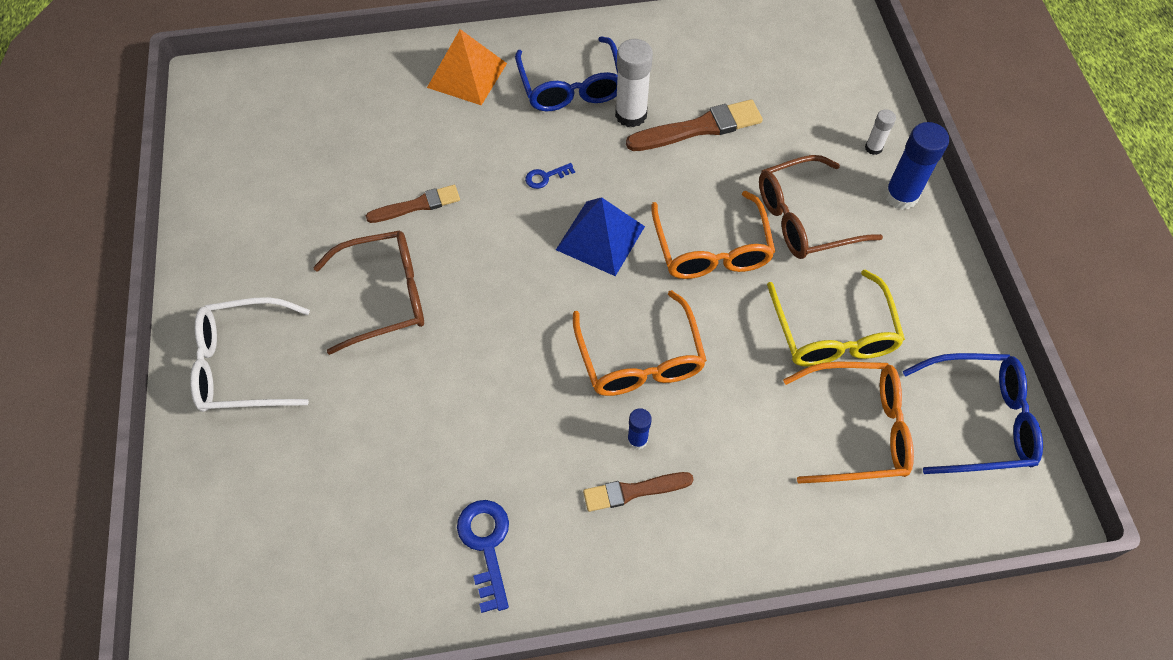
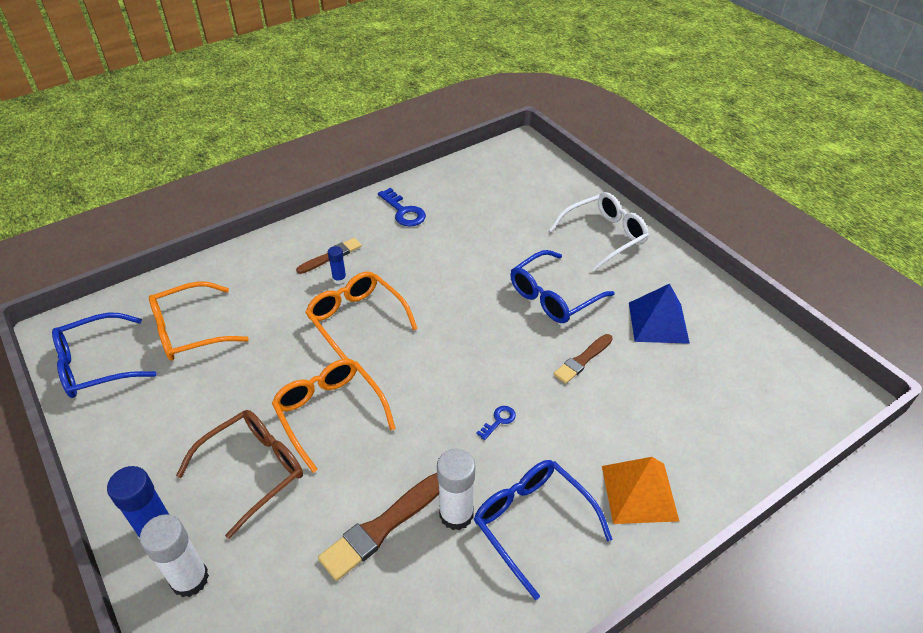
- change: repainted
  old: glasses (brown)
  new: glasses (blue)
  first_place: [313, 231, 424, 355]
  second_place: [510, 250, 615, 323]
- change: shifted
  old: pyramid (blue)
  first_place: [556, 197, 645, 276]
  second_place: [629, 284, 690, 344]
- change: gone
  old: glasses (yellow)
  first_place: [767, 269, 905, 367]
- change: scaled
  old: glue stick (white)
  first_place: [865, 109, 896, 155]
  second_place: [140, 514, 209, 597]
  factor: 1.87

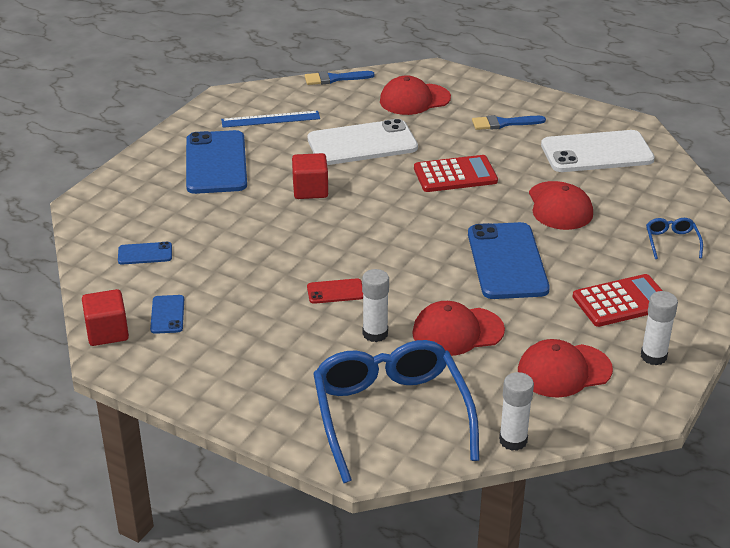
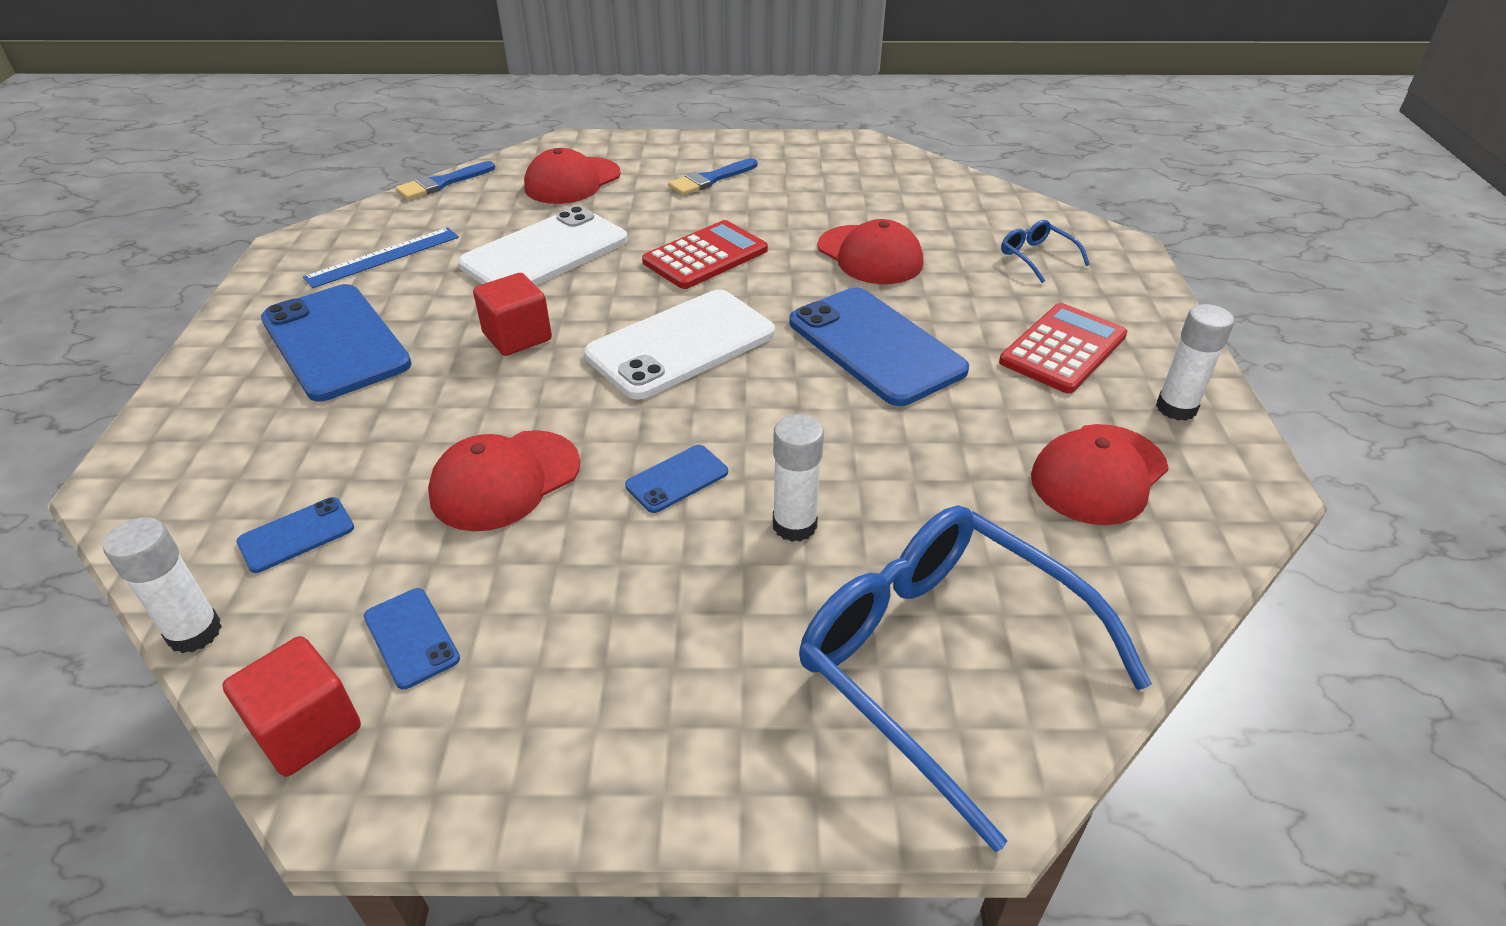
- change: repainted
  old: phone (red)
  new: phone (blue)
  first_place: [307, 278, 363, 304]
  second_place: [625, 445, 728, 513]
- change: shifted
  old: cap (red)
  first_place: [412, 301, 505, 356]
  second_place: [428, 430, 580, 531]
- change: shifted
  old: glue stick (white)
  first_place: [499, 372, 534, 451]
  second_place: [103, 517, 222, 653]
- change: shifted
  old: phone (white)
  first_place: [541, 130, 655, 172]
  second_place: [584, 289, 775, 400]

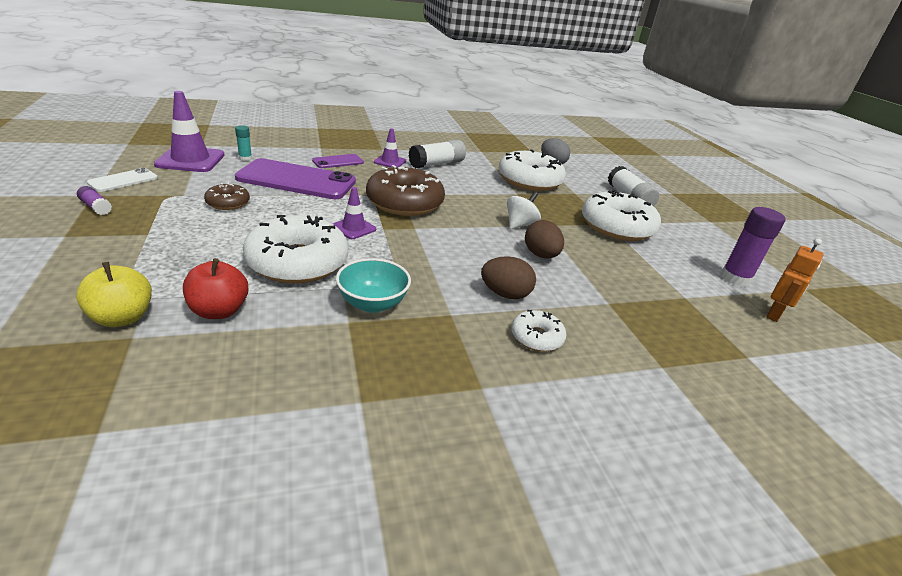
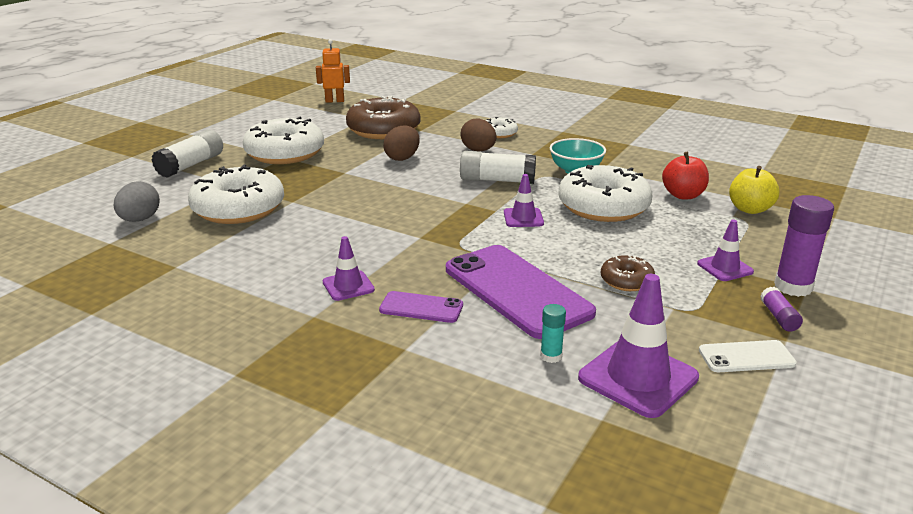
- change: shifted
  old: donut (brown)
  first_place: [366, 165, 445, 216]
  second_place: [346, 96, 421, 139]
- change: shifted
  old: glue stick (white)
  first_place: [409, 140, 466, 169]
  second_place: [460, 151, 536, 184]
- change: gone
  old: spinning top (white)
  first_place: [507, 192, 541, 229]
- change: shifted
  old: glue stick (purple)
  first_place: [721, 207, 786, 287]
  second_place: [774, 195, 834, 297]
- change: new
  new: traffic cone (purple)
  second_place: [697, 220, 754, 281]

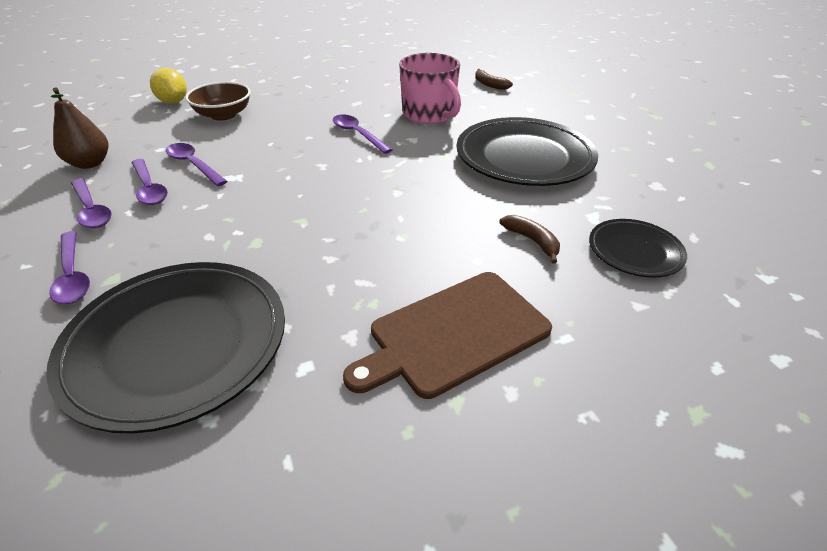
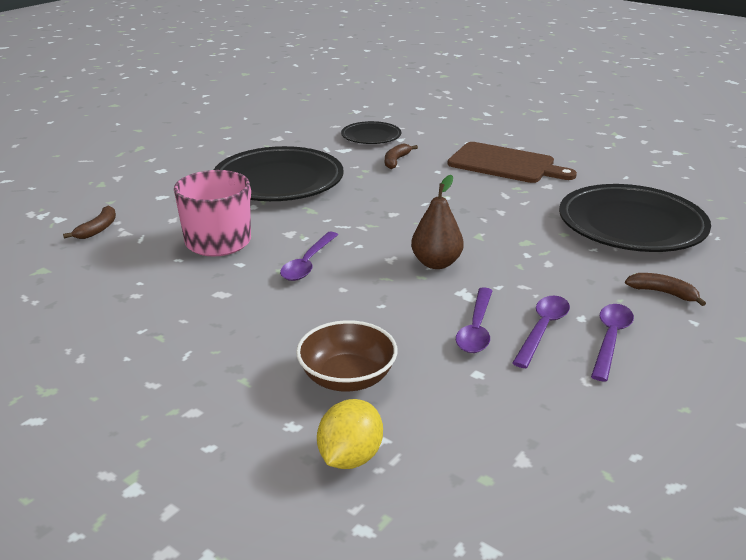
- change: swapped
  old: spoon (purple)
  new: banana (brown)
  first_place: [49, 231, 90, 304]
  second_place: [625, 273, 706, 306]
- change: shifted
  old: pear (brown)
  first_place: [51, 88, 108, 169]
  second_place: [411, 175, 464, 269]

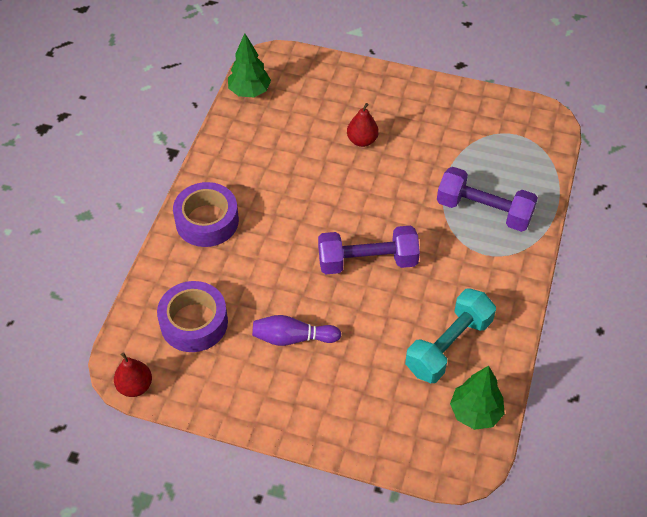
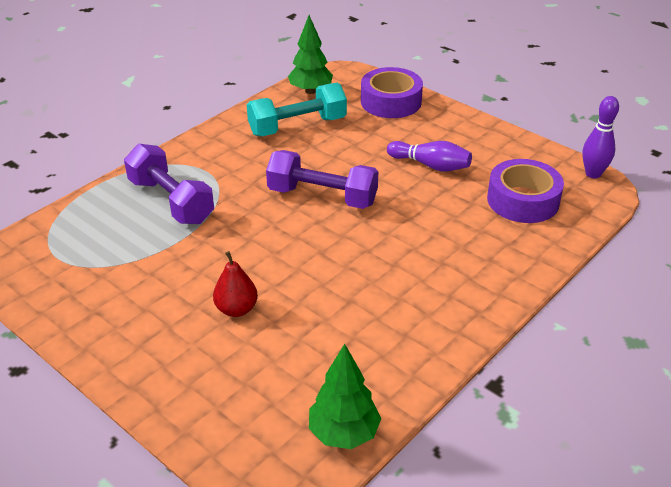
- change: swapped
  old: pear (red)
  new: bowling pin (purple)
  first_place: [114, 352, 152, 397]
  second_place: [582, 96, 619, 178]
- change: shifted
  old: tape (purple)
  first_place: [173, 182, 239, 247]
  second_place: [361, 67, 423, 118]

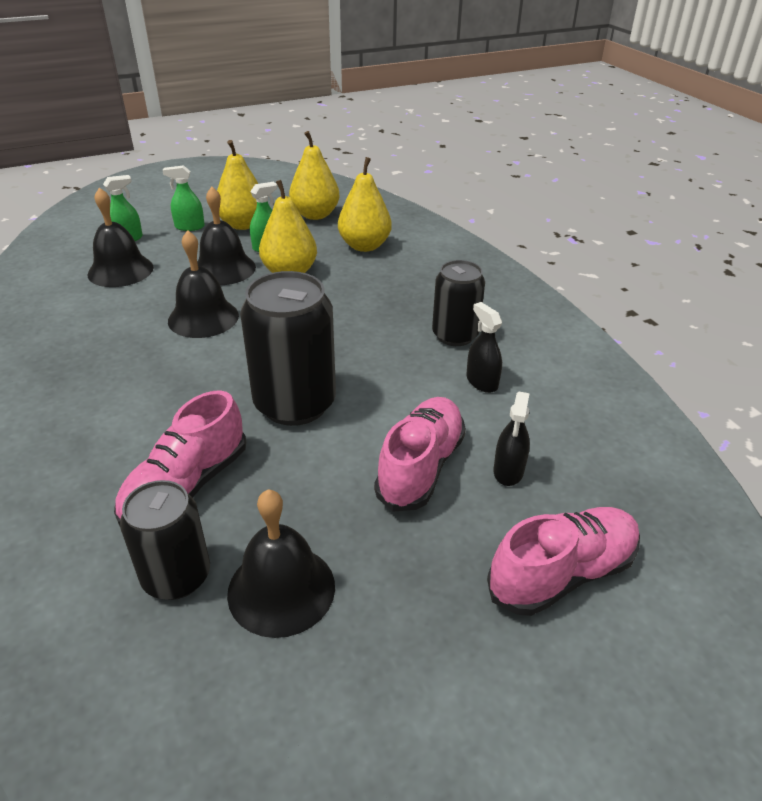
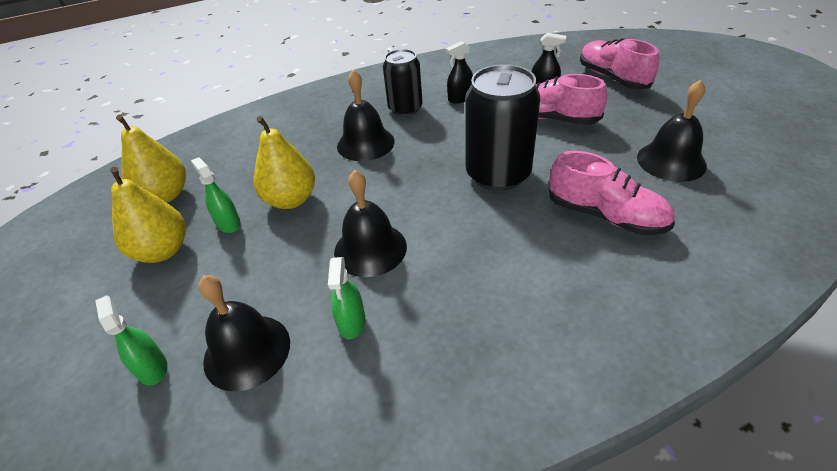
- change: gone
  old: can (black)
  first_place: [120, 480, 210, 600]
- change: shifted
  old: spray bottle (green)
  first_place: [162, 165, 205, 231]
  second_place: [328, 257, 365, 339]
- change: shifted
  old: bell (black)
  first_place: [197, 187, 256, 285]
  second_place: [337, 70, 395, 161]
- change: gone
  old: pear (yellow)
  first_place: [338, 157, 392, 252]

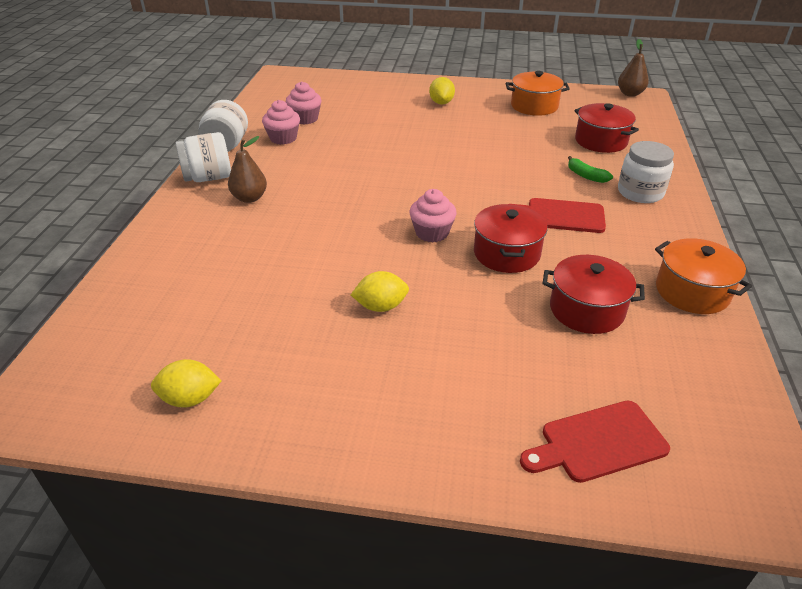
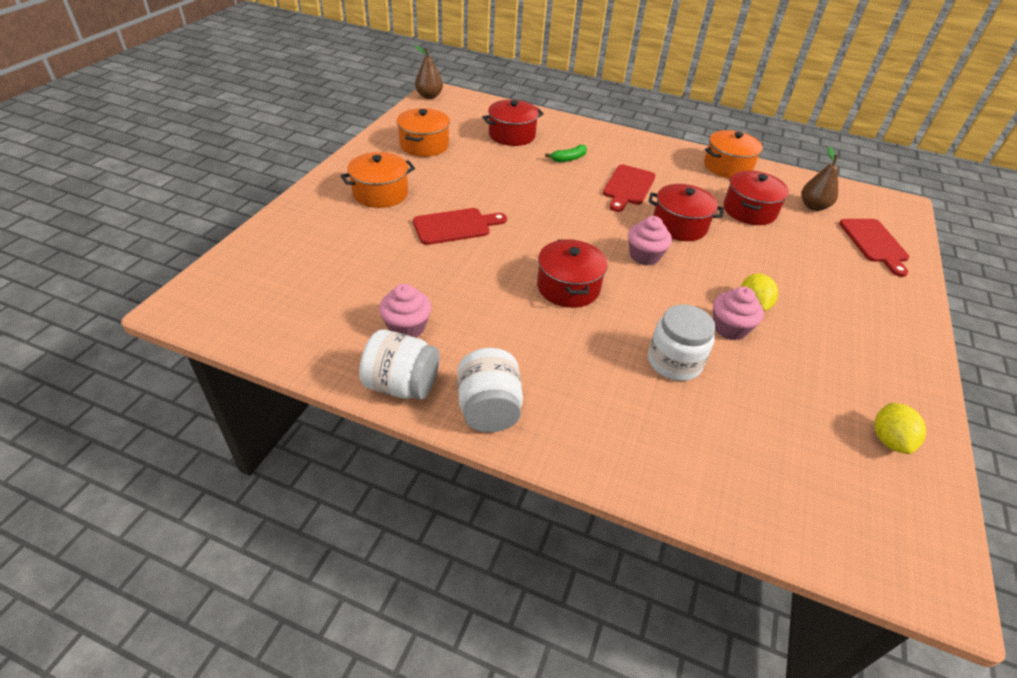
- change: shifted
  old: pear (brown)
  first_place: [228, 136, 267, 203]
  second_place: [801, 147, 838, 211]
- change: shifted
  old: cupcake (pink)
  first_place: [286, 81, 321, 125]
  second_place: [713, 287, 764, 340]
- change: swapped
  old: lemon (yellow)
  new: pot (orange)
  first_place: [429, 77, 455, 104]
  second_place: [341, 152, 415, 208]
- change: shifted
  old: jar (white)
  first_place: [618, 141, 674, 203]
  second_place: [648, 304, 716, 381]
- change: new
  new: cutting board (red)
  second_place: [413, 208, 507, 245]
- change: new
  new: pot (red)
  second_place: [537, 239, 608, 308]

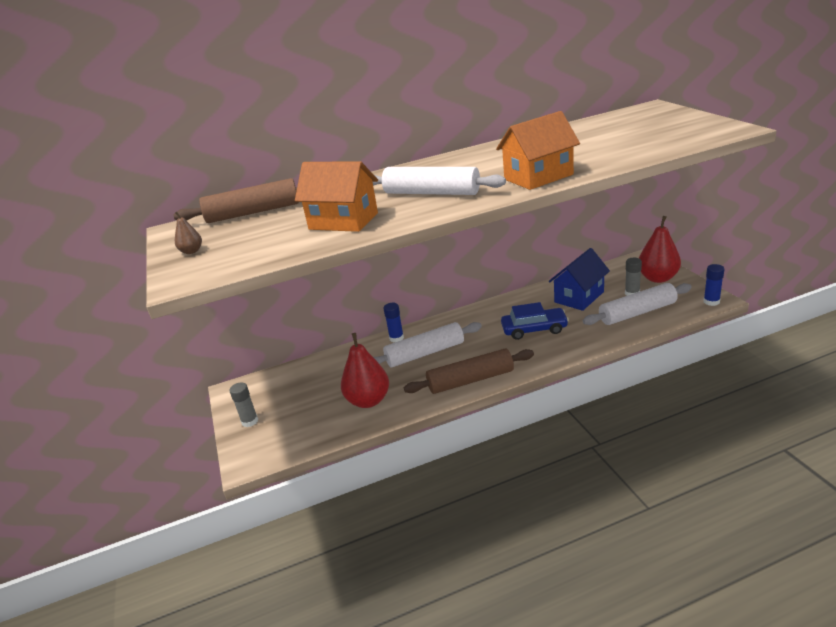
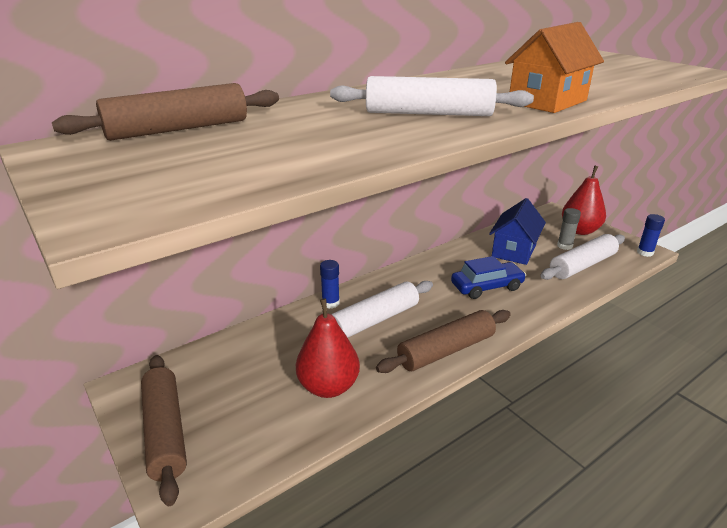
- change: gone
  old: pear (brown)
  first_place: [175, 211, 202, 254]
- change: swapped
  old: glue stick (grey)
  new: rolling pin (brown)
  first_place: [229, 382, 258, 427]
  second_place: [141, 355, 187, 506]
- change: gone
  old: house (orange)
  first_place: [295, 161, 378, 232]

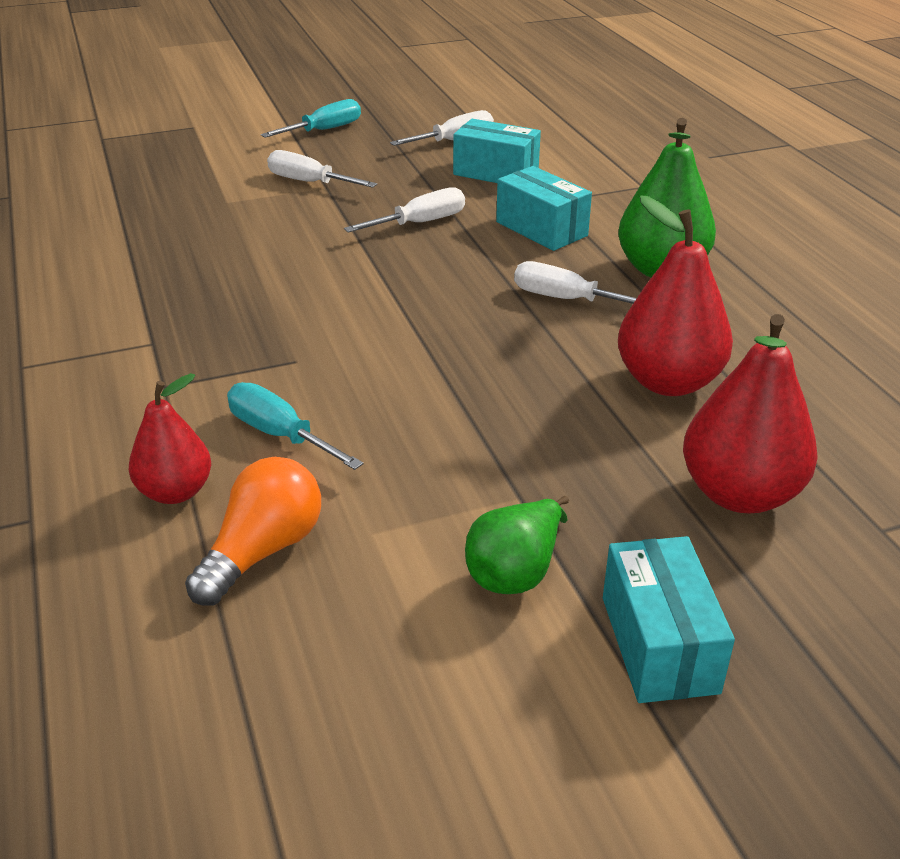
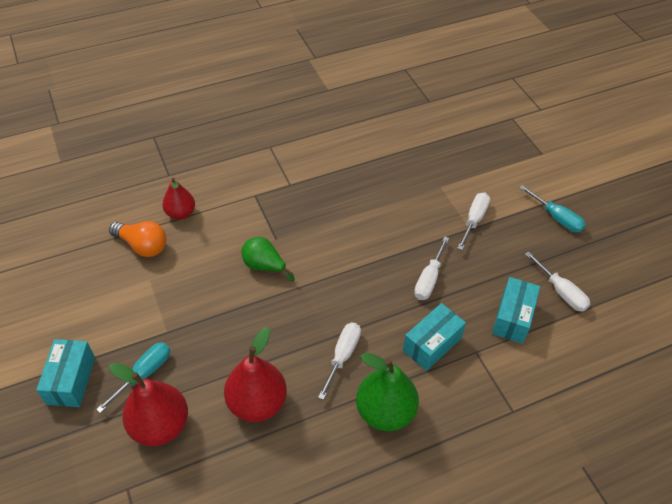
- change: shifted
  old: screwdriver (turquoise)
  first_place: [227, 382, 364, 470]
  second_place: [96, 342, 170, 413]
- change: rotated
  old: screwdriver (white)
  first_place: [344, 187, 465, 233]
  second_place: [414, 236, 449, 300]
  degrees: 60
- change: shifted
  old: pear (green)
  first_place: [465, 496, 569, 594]
  second_place: [241, 237, 295, 282]
- change: rotated
  old: box (turquoise)
  first_place: [603, 536, 735, 703]
  second_place: [36, 339, 95, 407]
  degrees: -75

